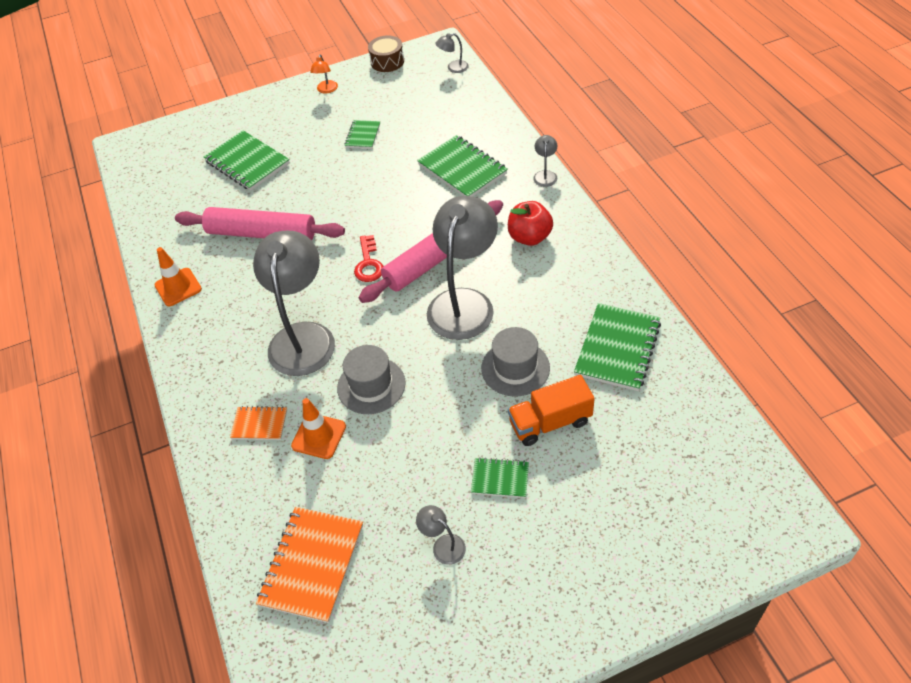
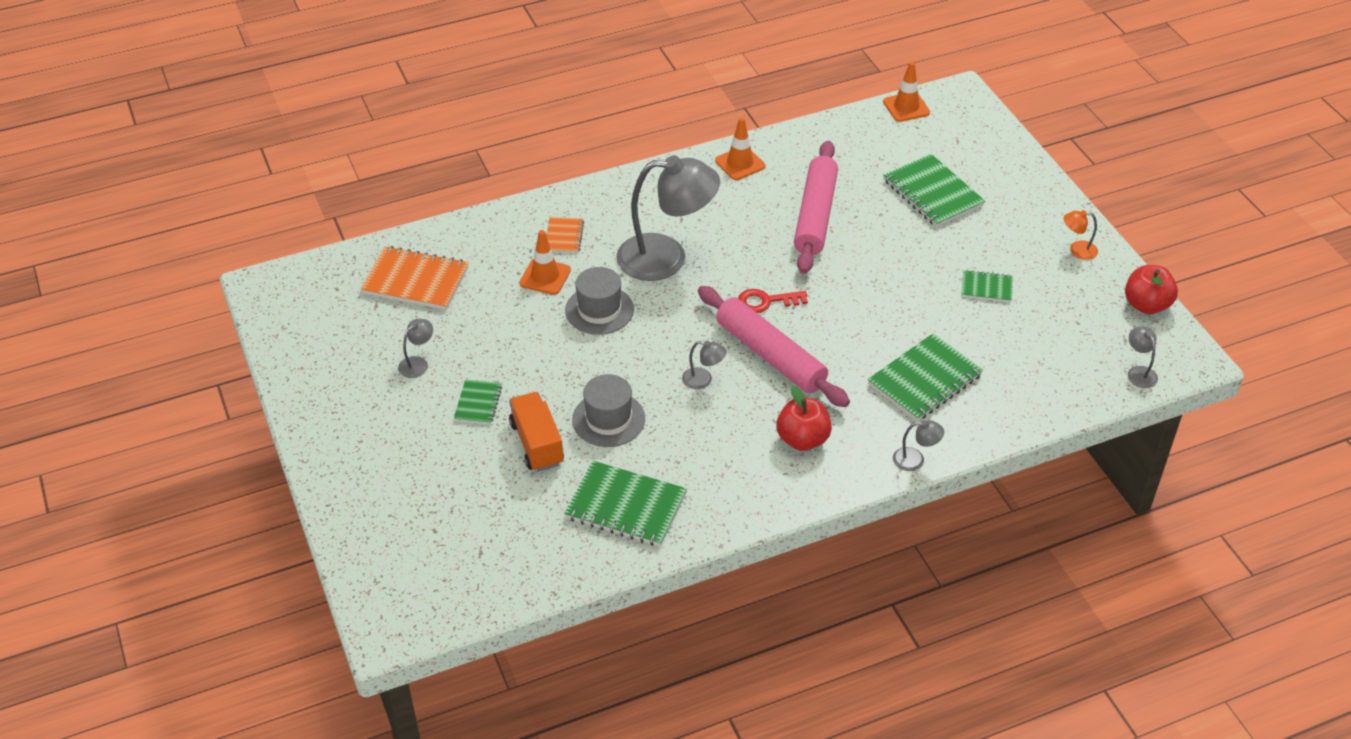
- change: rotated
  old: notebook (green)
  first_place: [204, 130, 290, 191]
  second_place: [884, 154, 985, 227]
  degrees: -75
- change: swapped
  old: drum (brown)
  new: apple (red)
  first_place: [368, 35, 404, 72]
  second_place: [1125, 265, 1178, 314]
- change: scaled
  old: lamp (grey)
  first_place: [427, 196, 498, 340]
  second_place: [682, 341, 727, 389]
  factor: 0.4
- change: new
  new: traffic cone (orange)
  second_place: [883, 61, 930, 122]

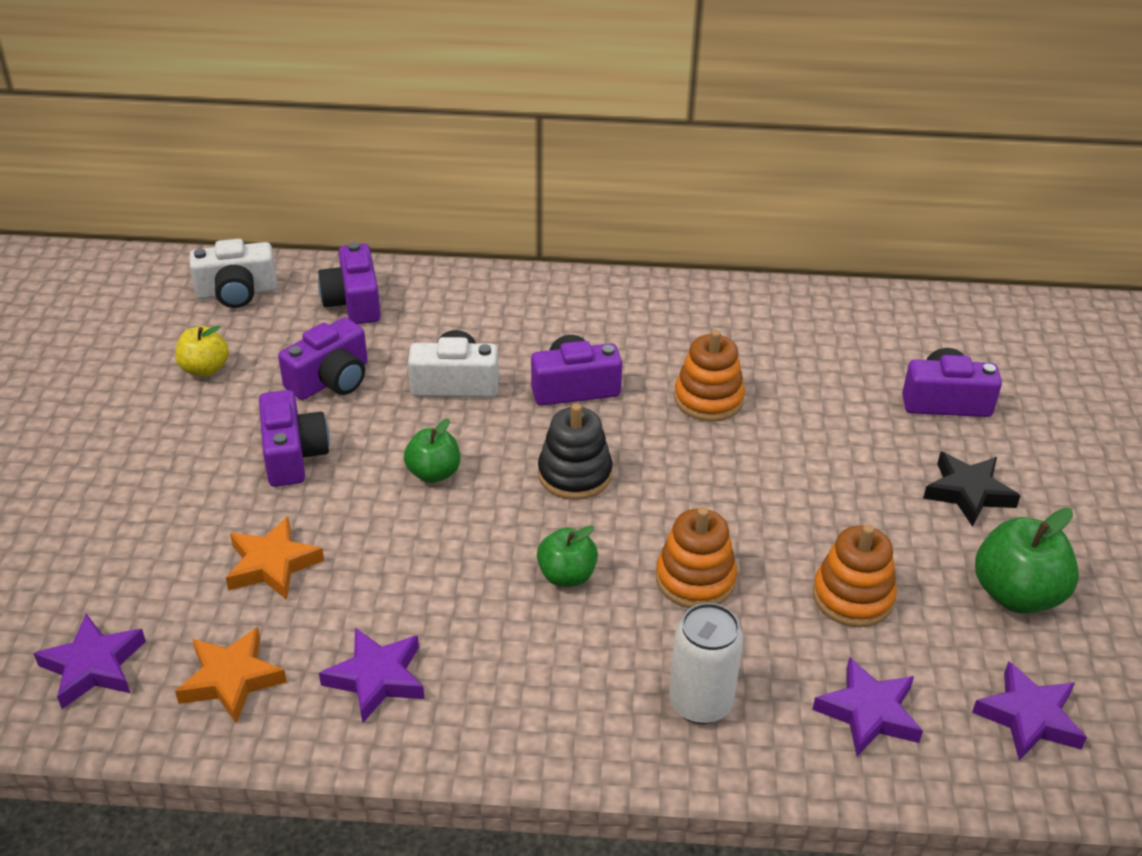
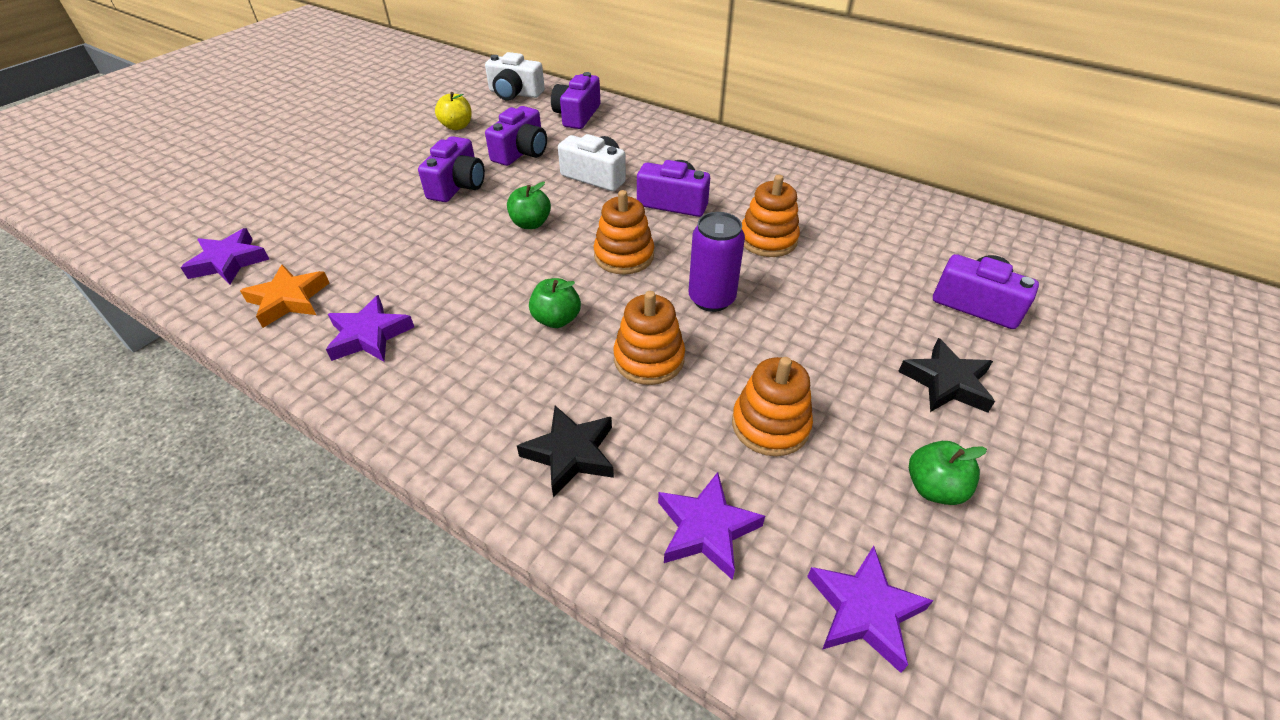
- change: gone
  old: star (orange)
  first_place: [226, 517, 324, 600]
- change: rotated
  old: camera (purple)
  first_place: [278, 317, 367, 400]
  second_place: [485, 106, 547, 166]
  degrees: -45
- change: repainted
  old: stacking toy (black)
  new: stacking toy (orange)
  first_place: [538, 403, 612, 500]
  second_place: [594, 190, 654, 275]
- change: swapped
  old: can (white)
  new: star (black)
  first_place: [669, 603, 743, 724]
  second_place: [517, 406, 614, 498]
- change: scaled
  old: apple (green)
  first_place: [975, 508, 1079, 614]
  second_place: [909, 441, 987, 505]
  factor: 0.63
- change: new
  new: can (purple)
  second_place: [689, 212, 745, 312]

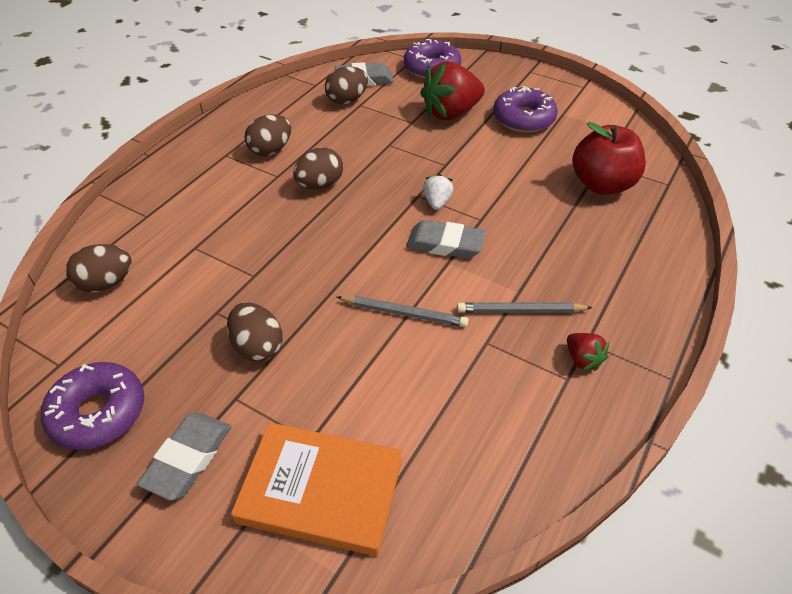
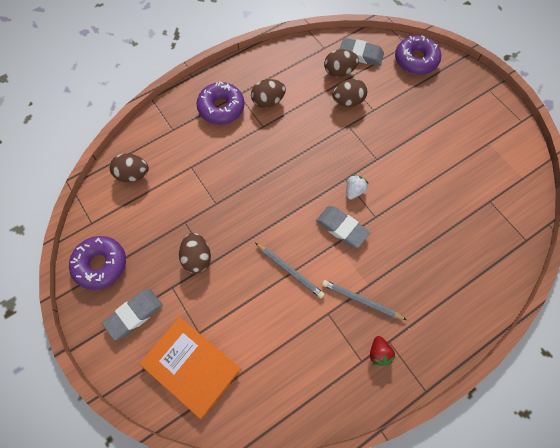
- change: shifted
  old: egg (brown)
  first_place: [293, 147, 343, 190]
  second_place: [332, 79, 367, 107]
- change: gone
  old: strawberry (red)
  first_place: [420, 61, 485, 120]
- change: shifted
  old: donut (purple)
  first_place: [493, 86, 558, 133]
  second_place: [197, 82, 244, 124]
- change: gone
  old: apple (red)
  first_place: [572, 122, 646, 195]

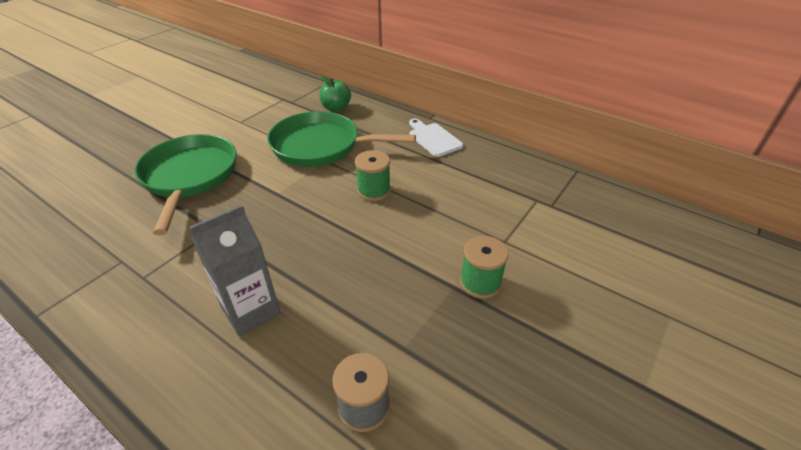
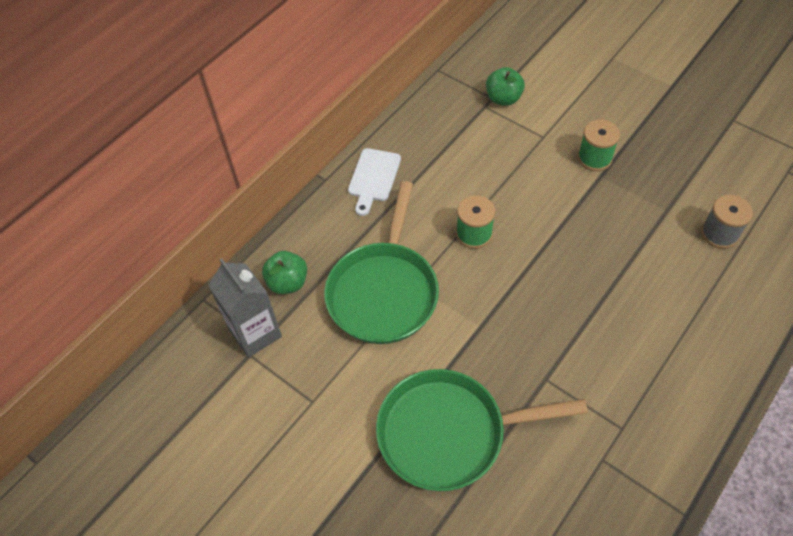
- change: shifted
  old: carton (grey)
  first_place: [189, 205, 281, 337]
  second_place: [208, 258, 282, 358]
- change: rotated
  old: cutting board (white)
  first_place: [409, 119, 463, 157]
  second_place: [348, 148, 401, 216]
  degrees: -45
- change: new
  new: apple (green)
  second_place: [486, 67, 525, 106]

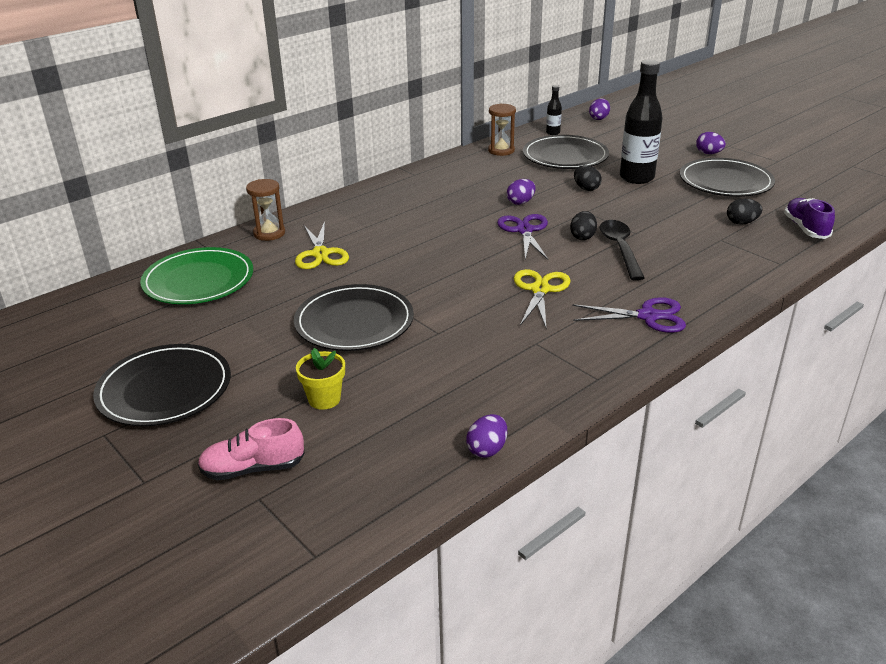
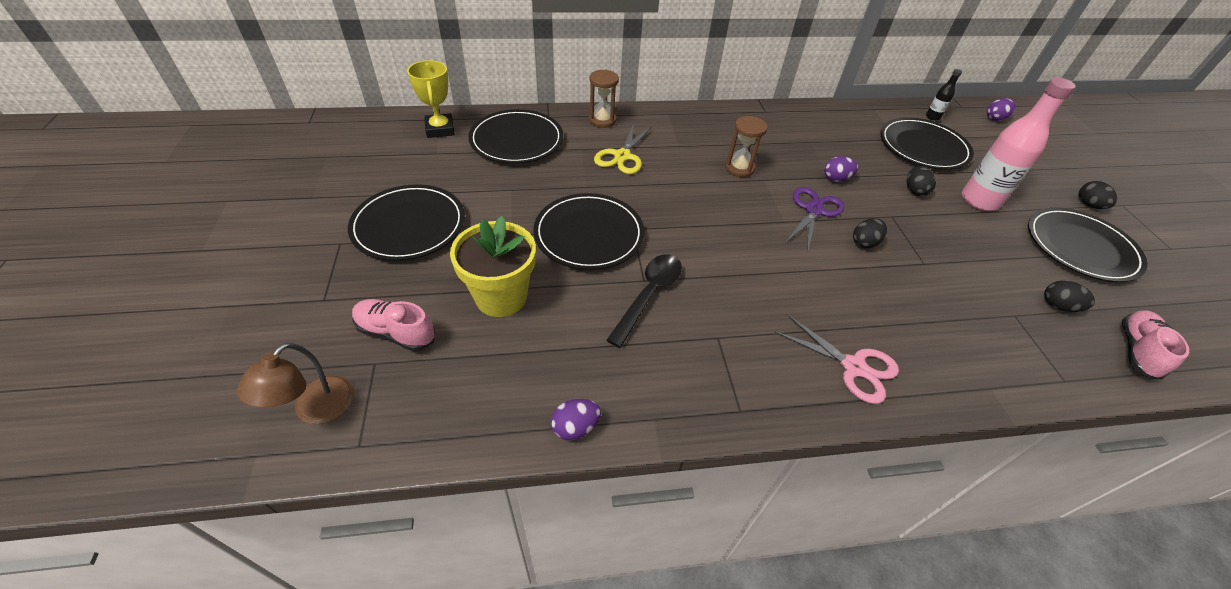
- change: repainted
  old: plate (green)
  new: plate (black)
  first_place: [140, 247, 253, 304]
  second_place: [468, 109, 563, 164]
- change: scaled
  old: flower pot (yellow)
  first_place: [296, 348, 345, 410]
  second_place: [450, 216, 536, 317]
  factor: 1.75
- change: shifted
  old: hourglass (brown)
  first_place: [488, 103, 516, 156]
  second_place: [725, 116, 767, 177]
- change: gone
  old: scissors (yellow)
  first_place: [514, 269, 570, 329]
- change: repainted
  old: scissors (purple)
  new: scissors (pink)
  first_place: [572, 297, 686, 333]
  second_place: [774, 314, 899, 404]
- change: shifted
  old: spoon (black)
  first_place: [600, 220, 645, 281]
  second_place: [606, 254, 682, 348]
- change: repainted
  old: bottle (black)
  new: bottle (pink)
  first_place: [620, 60, 663, 184]
  second_place: [962, 78, 1076, 211]
- change: repainted
  old: egg (purple)
  new: egg (black)
  first_place: [696, 132, 726, 154]
  second_place: [1078, 181, 1117, 209]
- change: repainted
  old: shoe (purple)
  new: shoe (pink)
  first_place: [784, 198, 835, 239]
  second_place: [1122, 310, 1189, 379]
- change: new
  new: lamp (brown)
  second_place: [237, 342, 354, 424]
- change: new
  new: trophy (yellow)
  second_place: [407, 60, 455, 138]

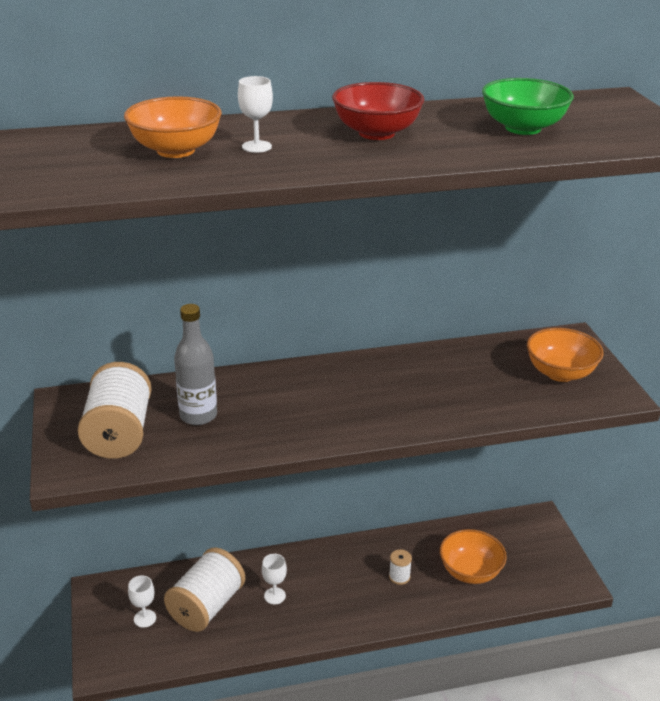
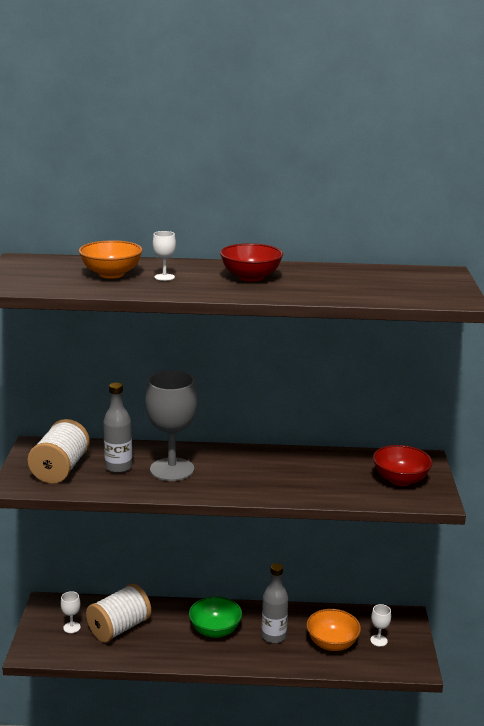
- change: shifted
  old: goblet (white)
  first_place: [262, 554, 287, 604]
  second_place: [370, 604, 391, 647]
- change: swapped
  old: spool (white)
  new: bottle (grey)
  first_place: [389, 550, 412, 585]
  second_place: [261, 563, 288, 643]
- change: shifted
  old: bowl (green)
  first_place: [482, 78, 574, 135]
  second_place: [189, 596, 242, 638]
- change: repainted
  old: bowl (orange)
  new: bowl (red)
  first_place: [527, 328, 604, 382]
  second_place: [373, 445, 433, 486]
- change: new
  new: goblet (grey)
  second_place: [145, 371, 197, 481]

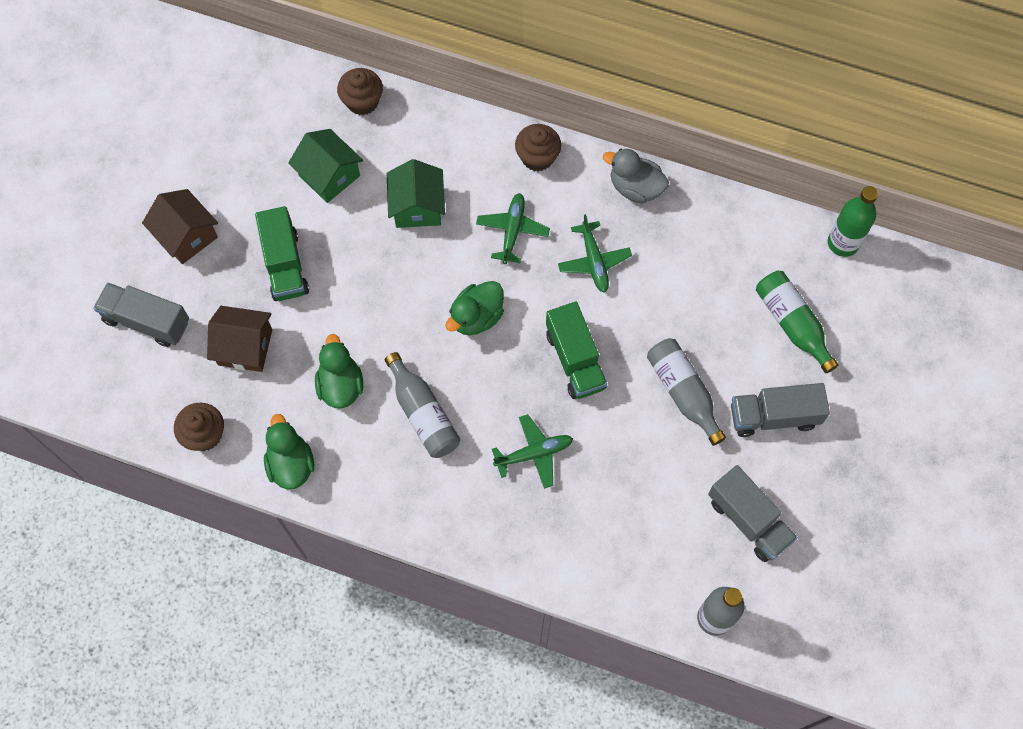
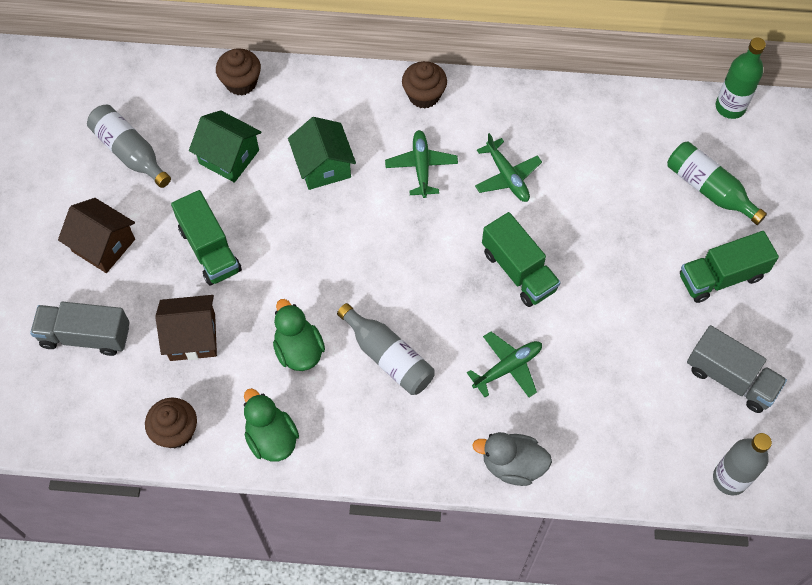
- change: gone
  old: duck (green)
  first_place: [445, 281, 504, 335]
- change: shifted
  old: duck (grey)
  first_place: [603, 148, 669, 204]
  second_place: [472, 432, 552, 486]
- change: shifted
  old: bottle (grey)
  first_place: [647, 338, 726, 446]
  second_place: [87, 104, 171, 188]
- change: repainted
  old: truck (grey)
  new: truck (green)
  first_place: [731, 383, 830, 437]
  second_place: [680, 231, 779, 303]

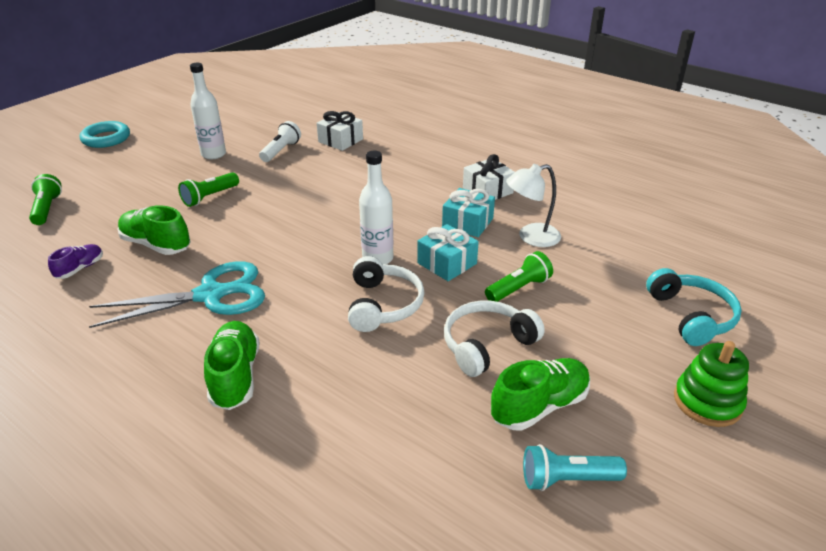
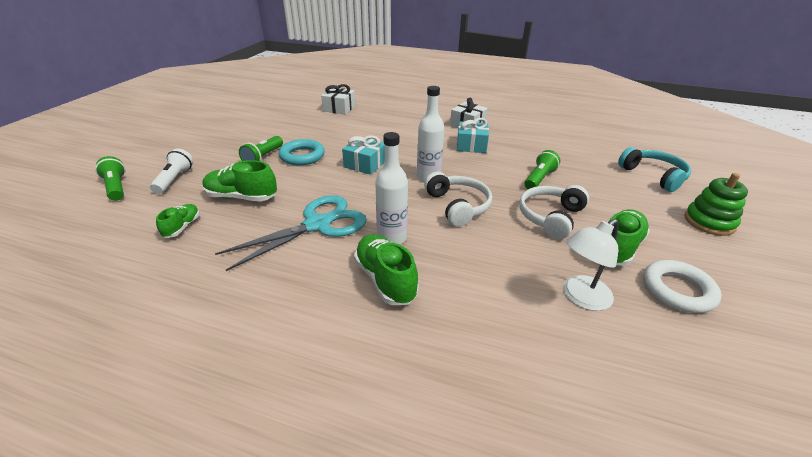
- change: repainted
  old: shoe (purple)
  new: shoe (green)
  first_place: [48, 244, 103, 279]
  second_place: [156, 204, 200, 238]
- change: shifted
  old: ring (turquoise)
  first_place: [80, 121, 130, 148]
  second_place: [279, 139, 325, 165]
- change: shifted
  old: bottle (white)
  first_place: [190, 63, 226, 159]
  second_place: [375, 132, 408, 244]
- change: shifted
  old: flashlight (white)
  first_place: [259, 121, 301, 162]
  second_place: [150, 148, 193, 194]
- change: shifted
  old: gift (turquoise)
  first_place: [417, 224, 479, 281]
  second_place: [342, 136, 385, 175]
- change: shifted
  old: lamp (white)
  first_place: [506, 164, 561, 247]
  second_place: [563, 219, 618, 311]
- change: swapped
  old: flashlight (turquoise)
  new: ring (white)
  first_place: [523, 444, 627, 491]
  second_place: [643, 260, 721, 313]

